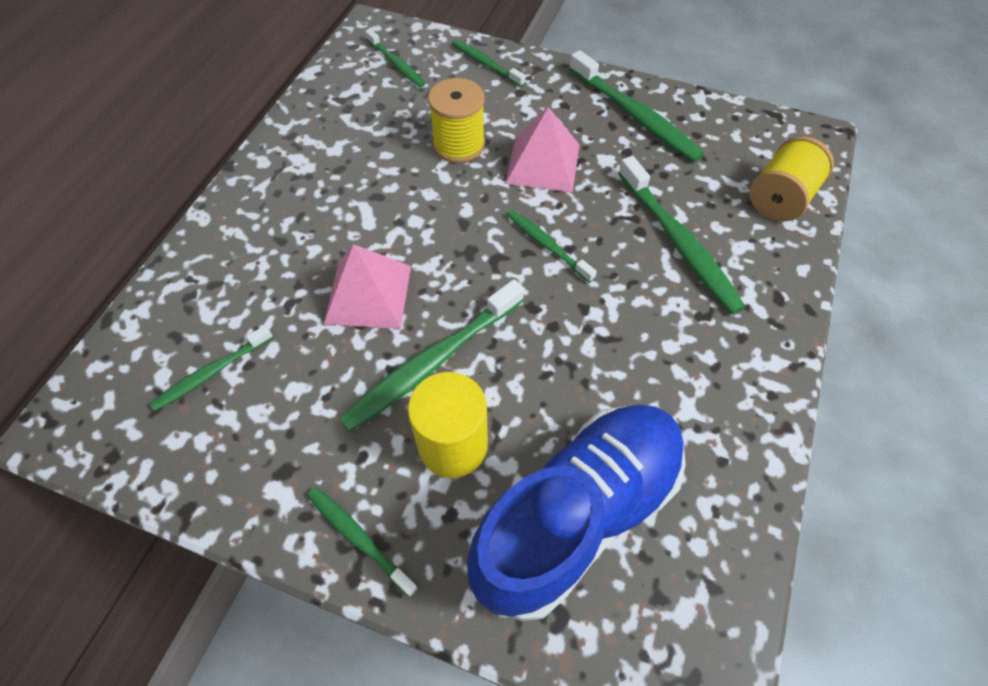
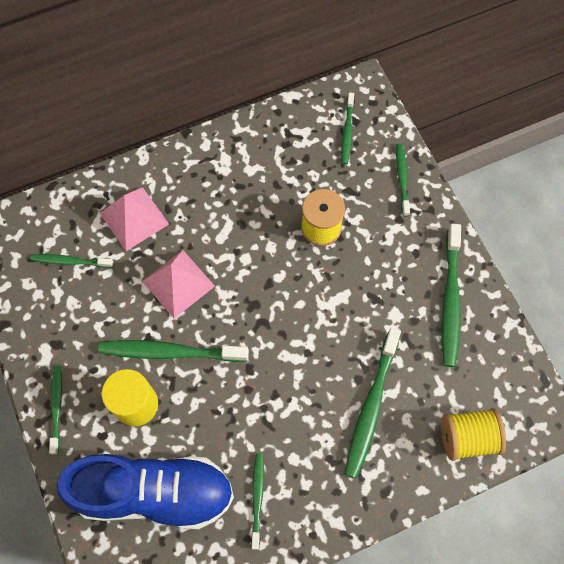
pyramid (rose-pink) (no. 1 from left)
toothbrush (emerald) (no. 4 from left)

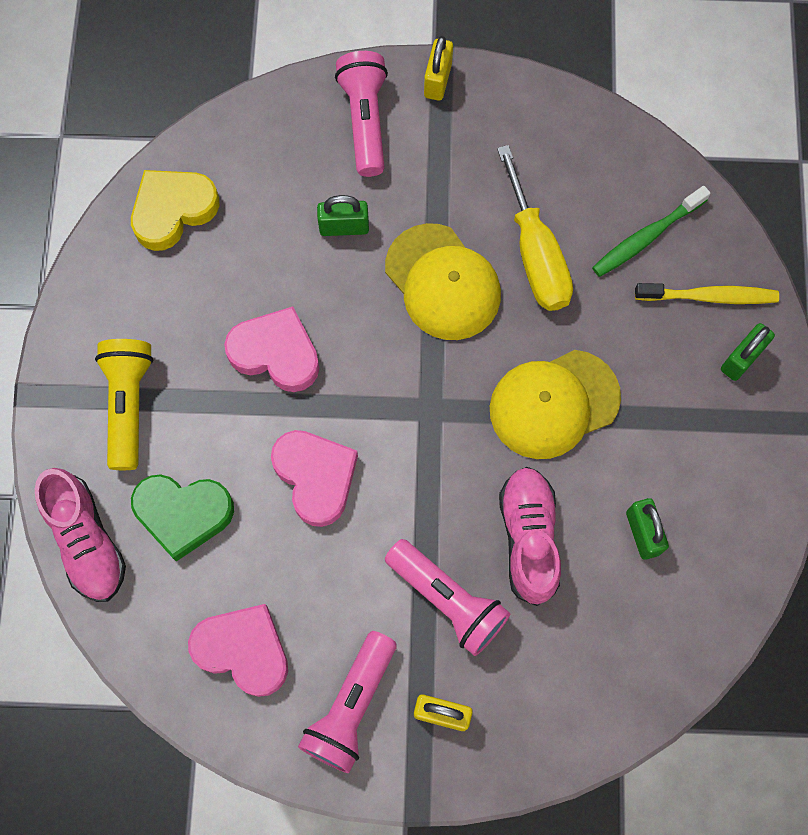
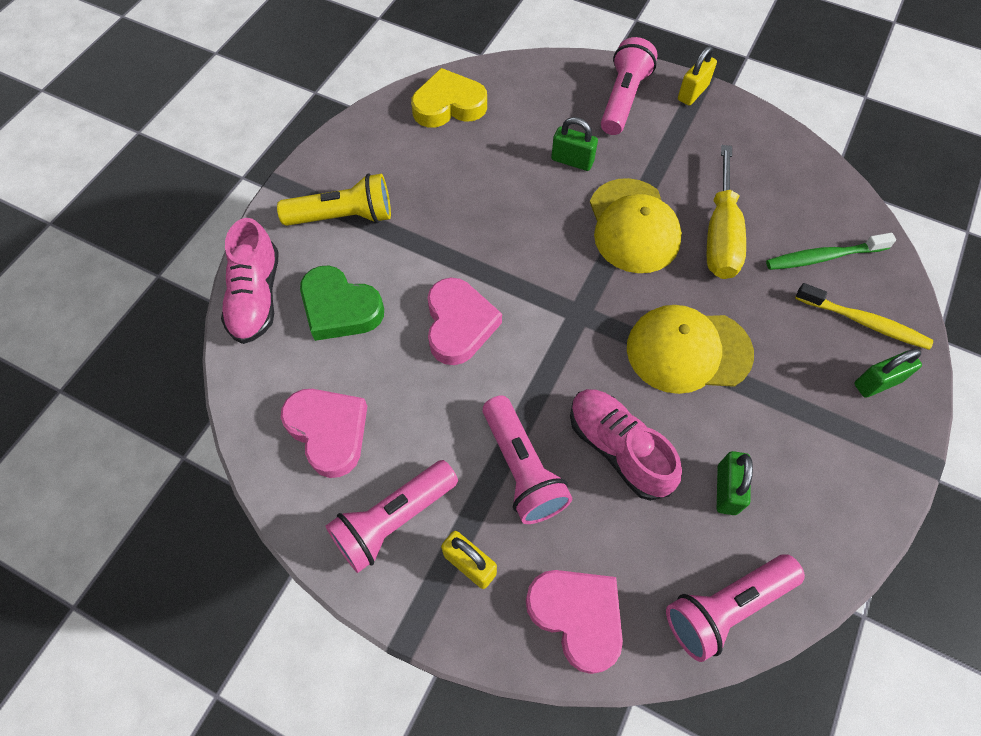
torch (yellow)
heart shape (rose-pink) (no. 3 from left)
sneaker (rose-pink) (no. 2 from left)
torch (rose-pink) (no. 4 from left)

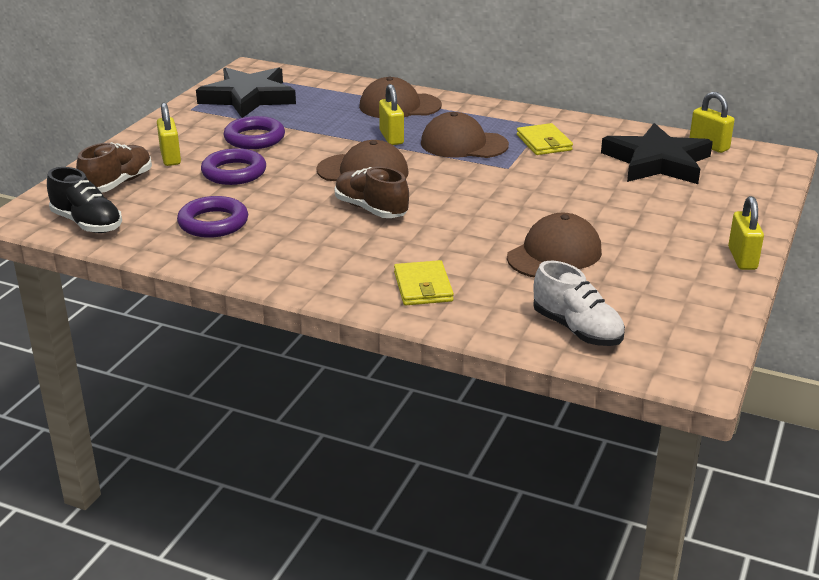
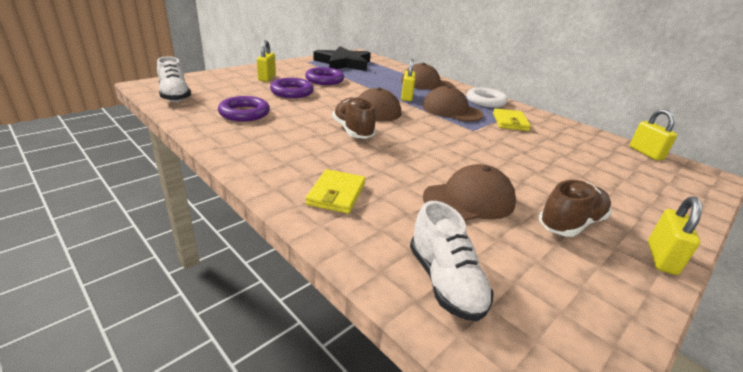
sneaker (snow-white) (no. 1 from left)
sneaker (brown) (no. 2 from left)
star (ebony) (no. 2 from left in the first image)
ring (snow-white)

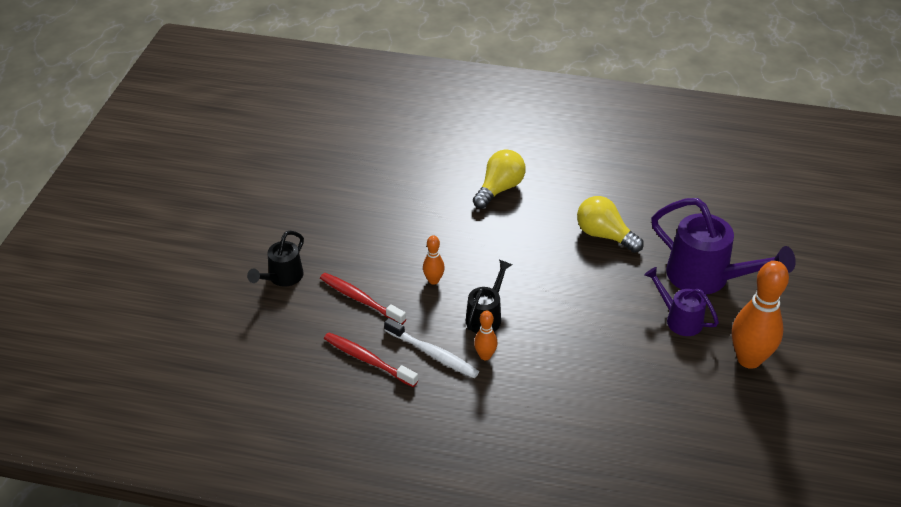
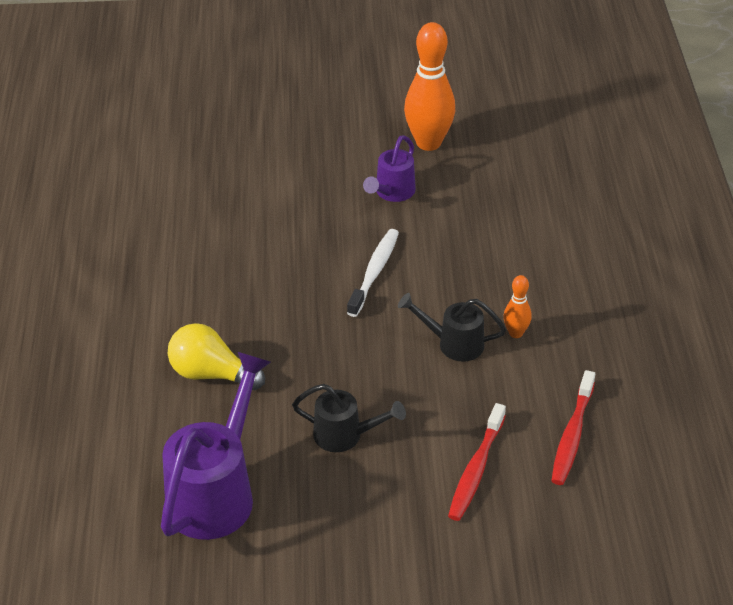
watering pot (ebony) (no. 1 from left)
toothbrush (snow-white)
tenpin (bright orange) (no. 1 from left in the first image)
light bulb (yellow) (no. 2 from left in the first image)
watering pot (royal purple) (no. 1 from left)

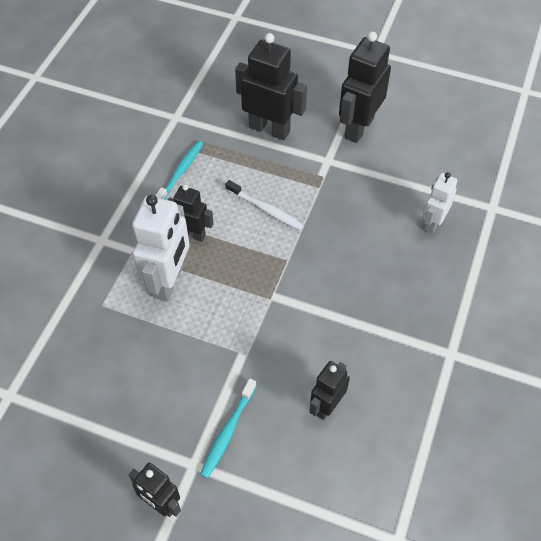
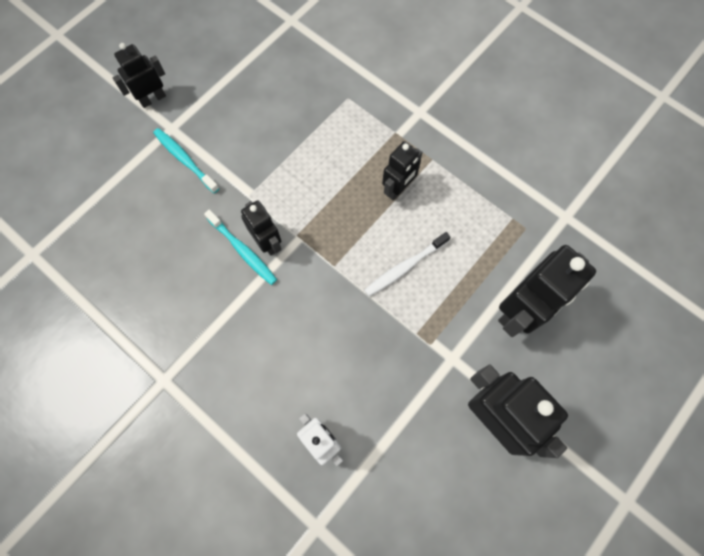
robot (snow-white) (no. 1 from left in the first image)
toothbrush (turquoise) (no. 2 from left)
robot (ebony) (no. 2 from left)

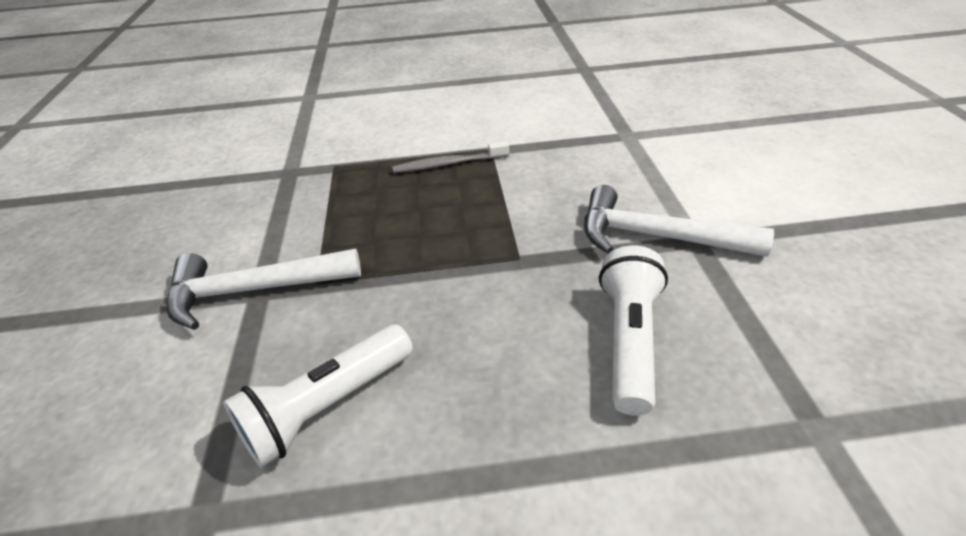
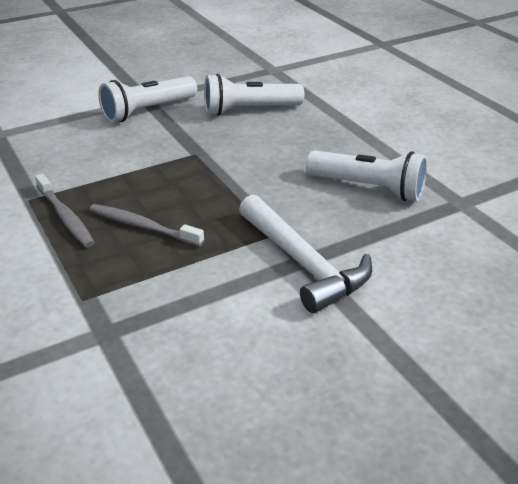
torch (snow-white) (no. 1 from left)
toothbrush (ash-grey) (no. 2 from left)

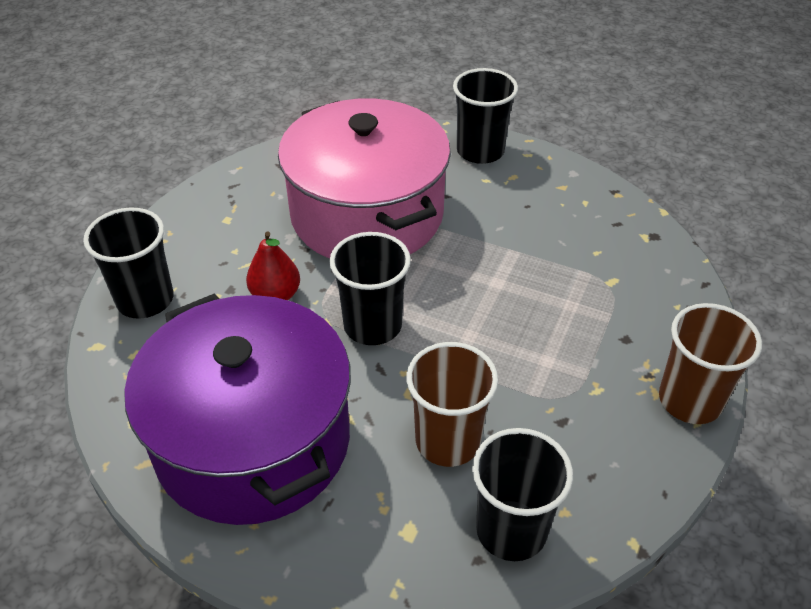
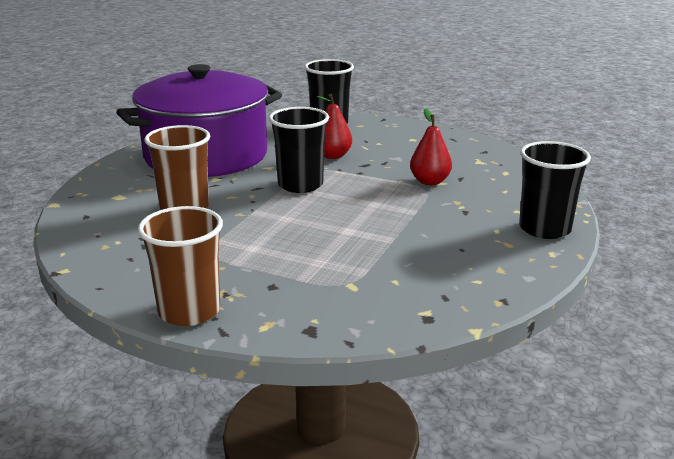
pear (red) (no. 2 from left)
beaker (ebony) (no. 4 from left in the first image)

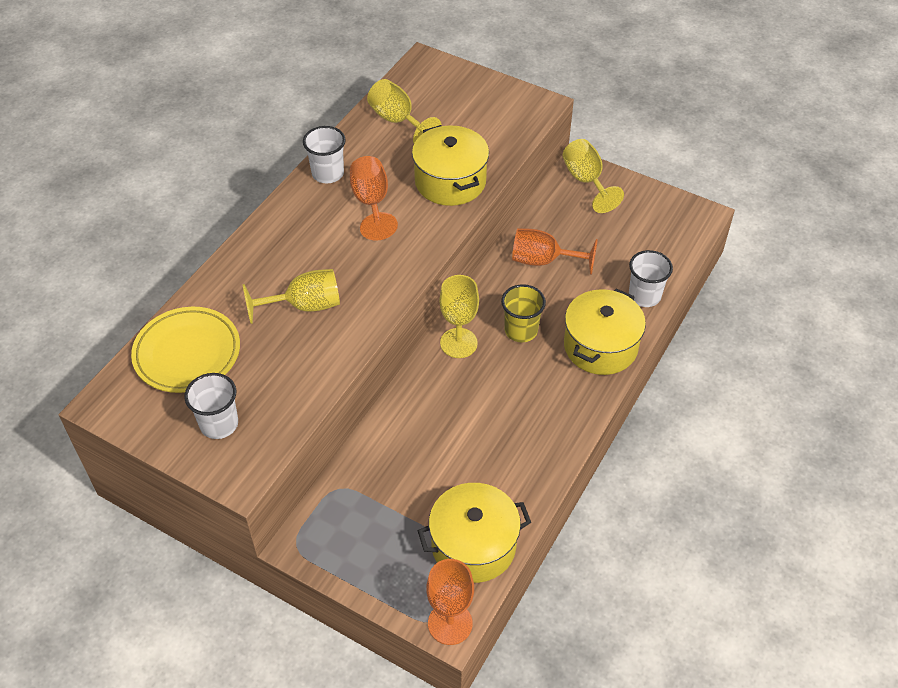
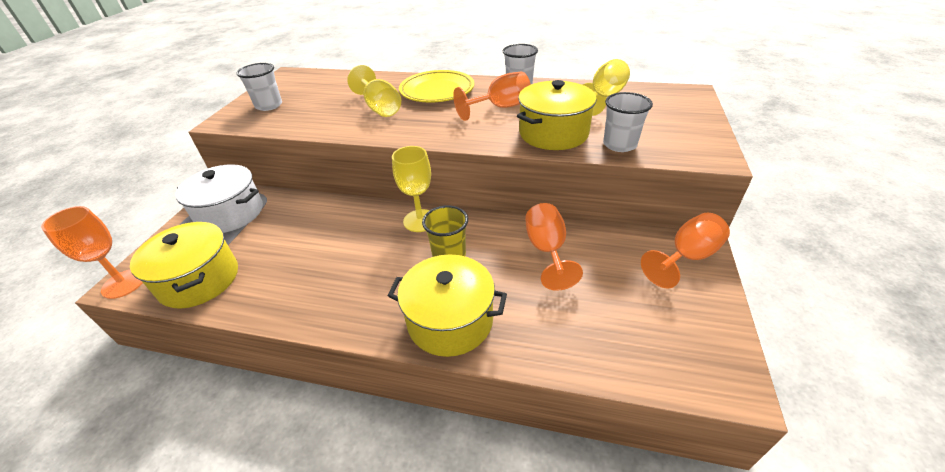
flat dish (yellow)
goblet (bright orange) (no. 4 from left)
beaker (snow-white) (no. 3 from left)
cooking pot (snow-white)

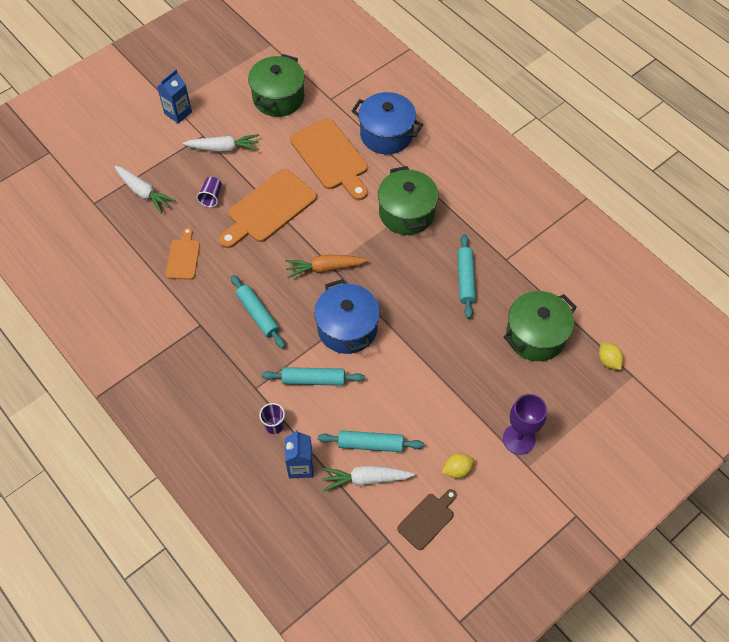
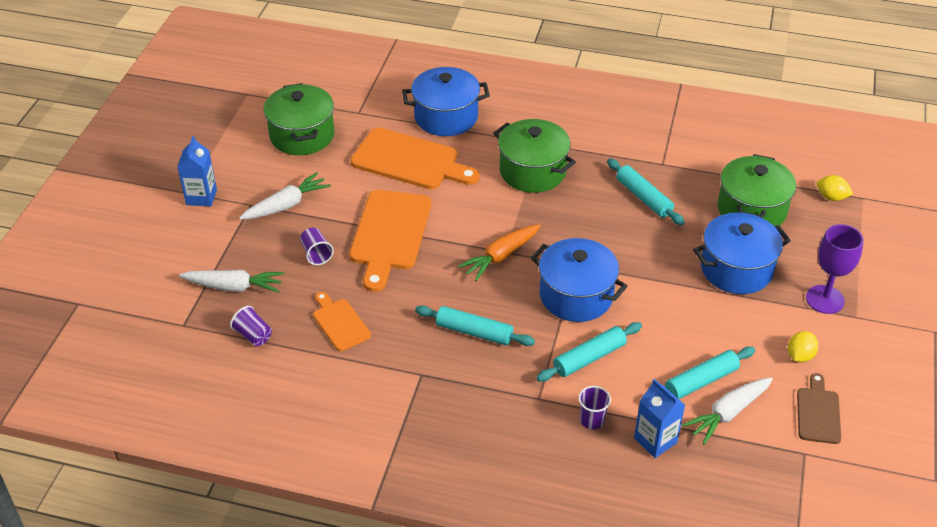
beaker (royal purple) (no. 1 from left)
cooking pot (blue) (no. 3 from left)

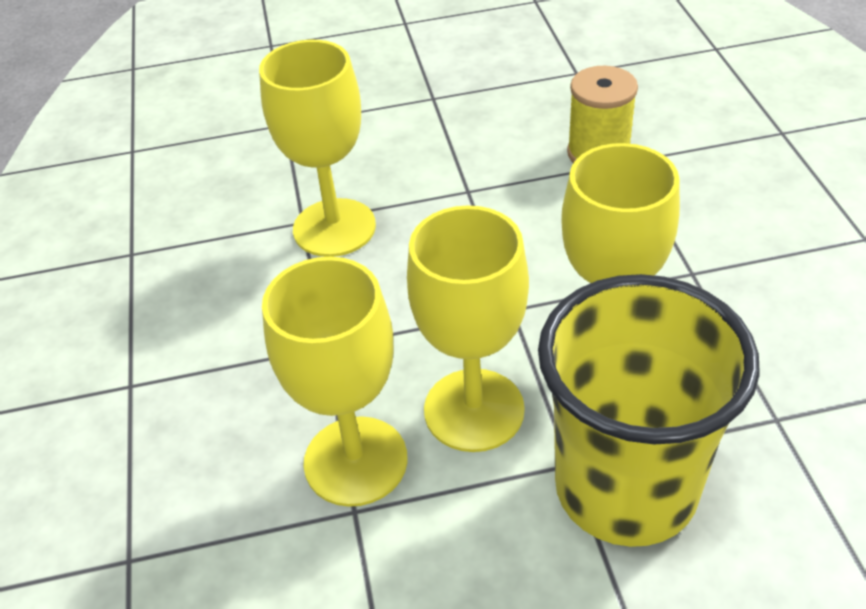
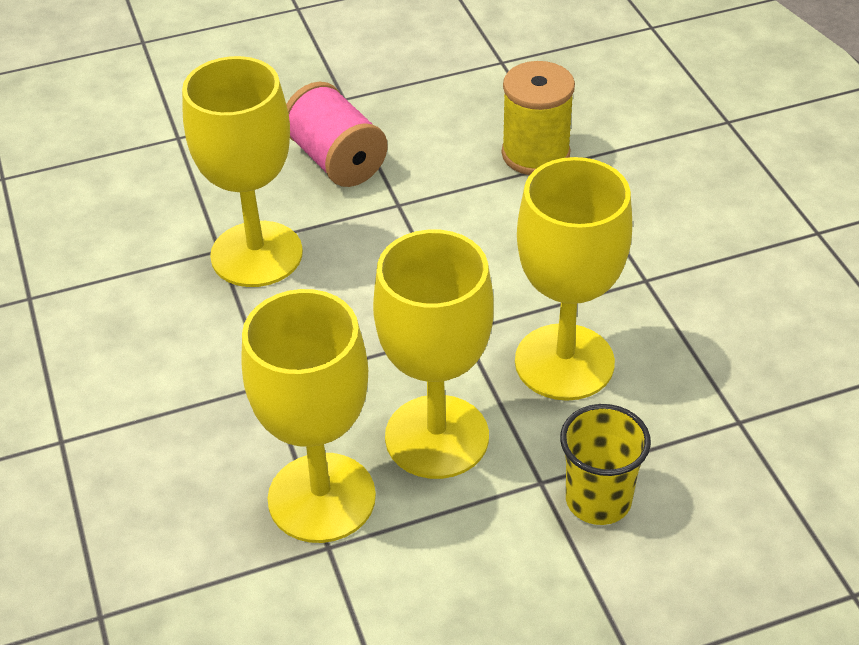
beaker (yellow)
bobbin (rose-pink)

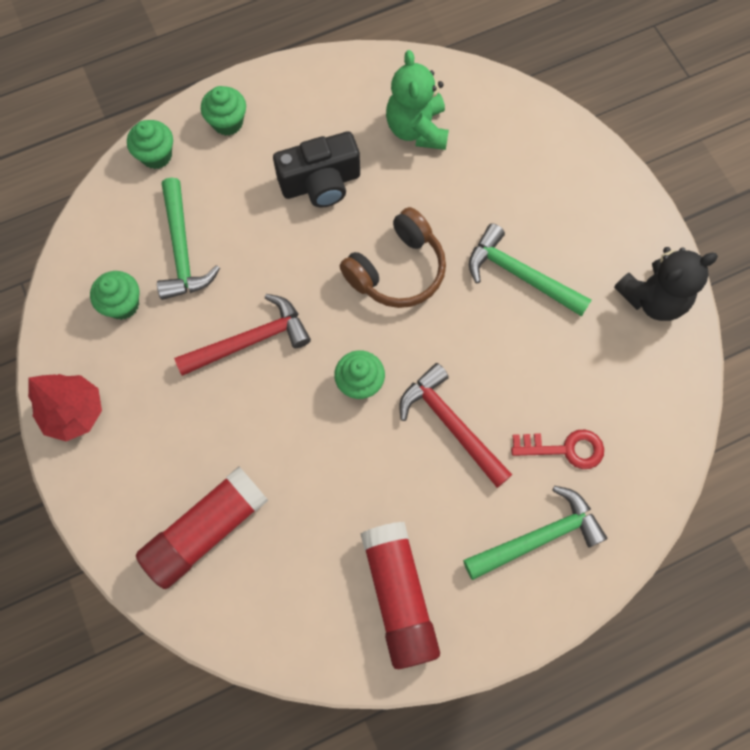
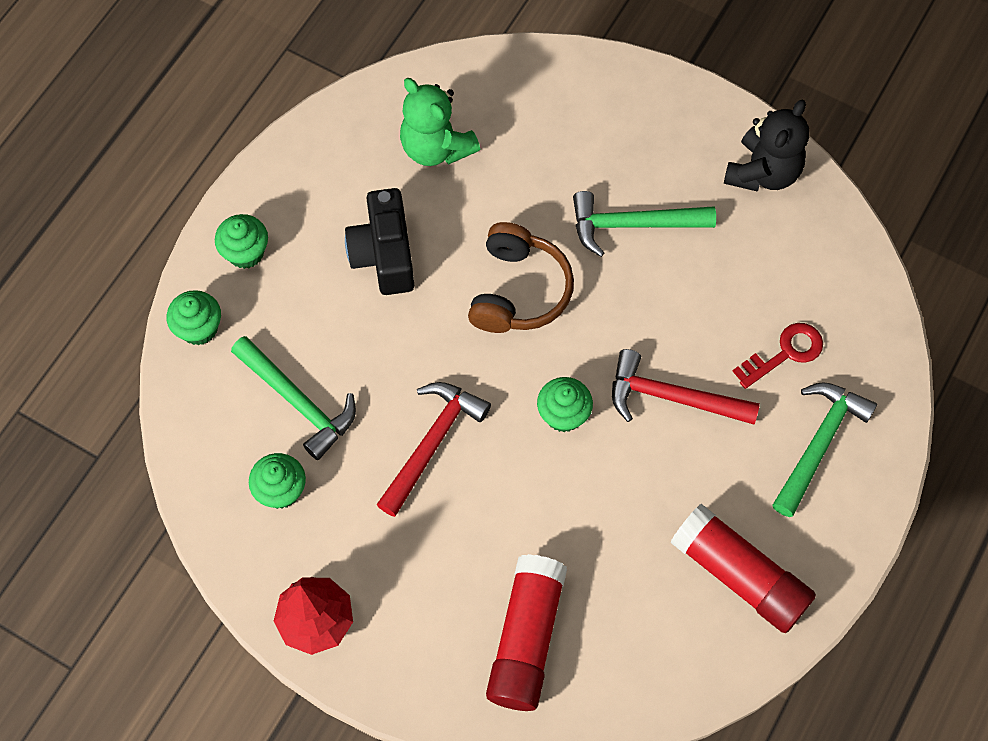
camera (ebony)

